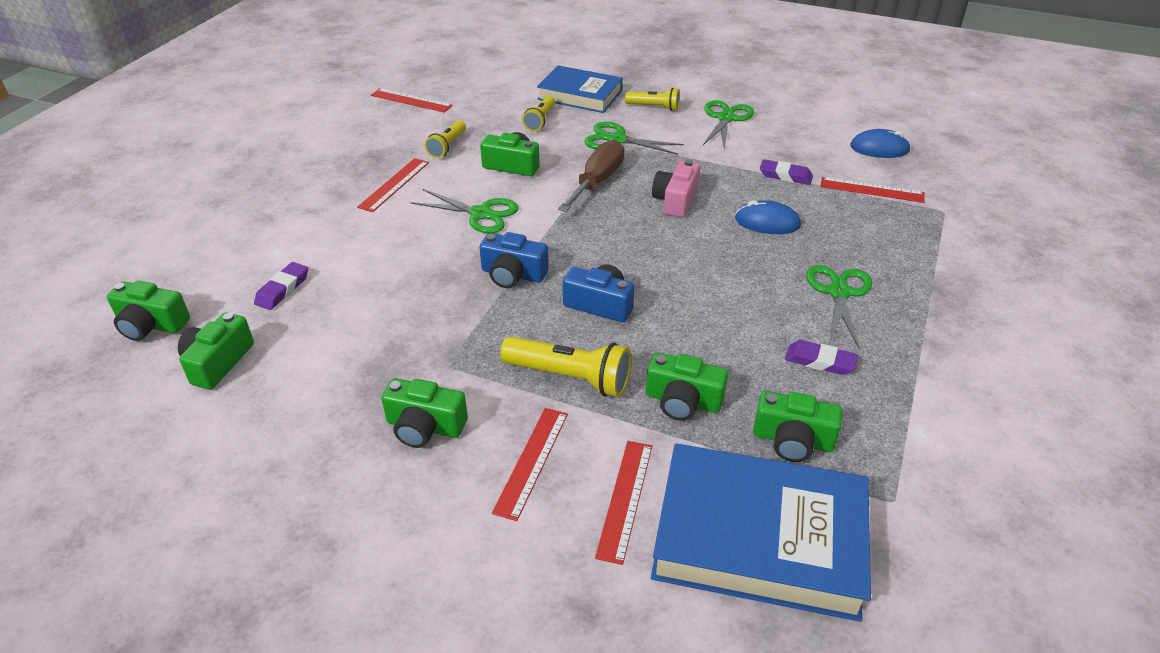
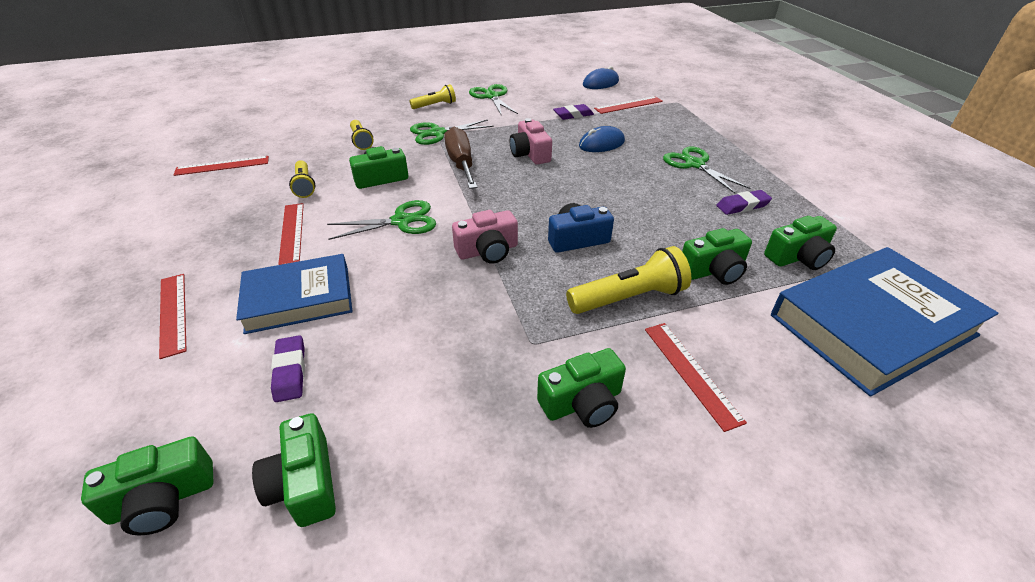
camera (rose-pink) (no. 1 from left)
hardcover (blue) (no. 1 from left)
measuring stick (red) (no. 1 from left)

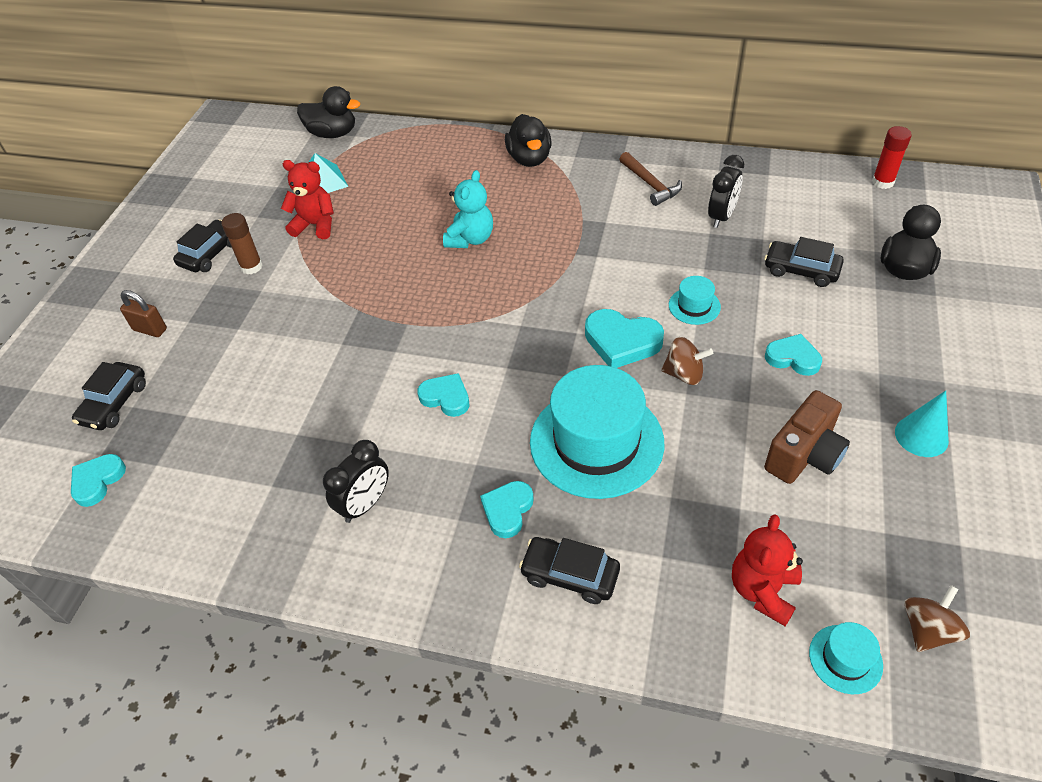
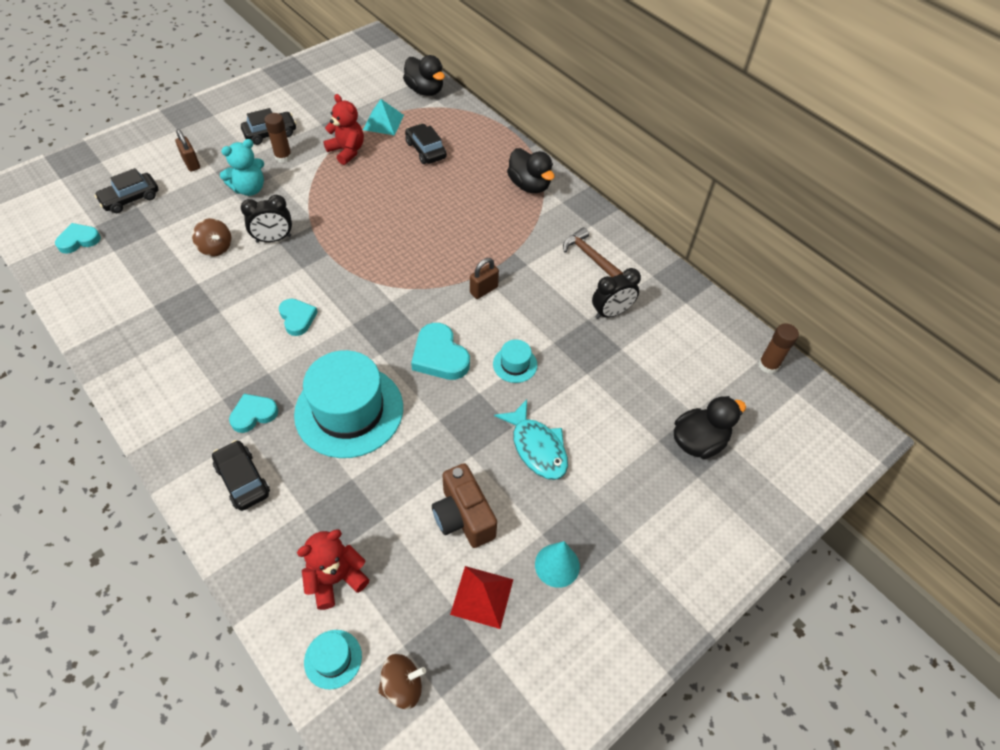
alarm clock (ebony) (no. 1 from left)
teddy (turquoise)
toy duck (ebony) (no. 2 from left)
carpenter's hammer (brown)
toy top (brown) (no. 1 from left)
toy car (ebony) (no. 4 from left)
camera (brown)
fish figure (turquoise)
stick of glue (brown) (no. 2 from left)
pyramid (red)
lock (brown) (no. 2 from left)

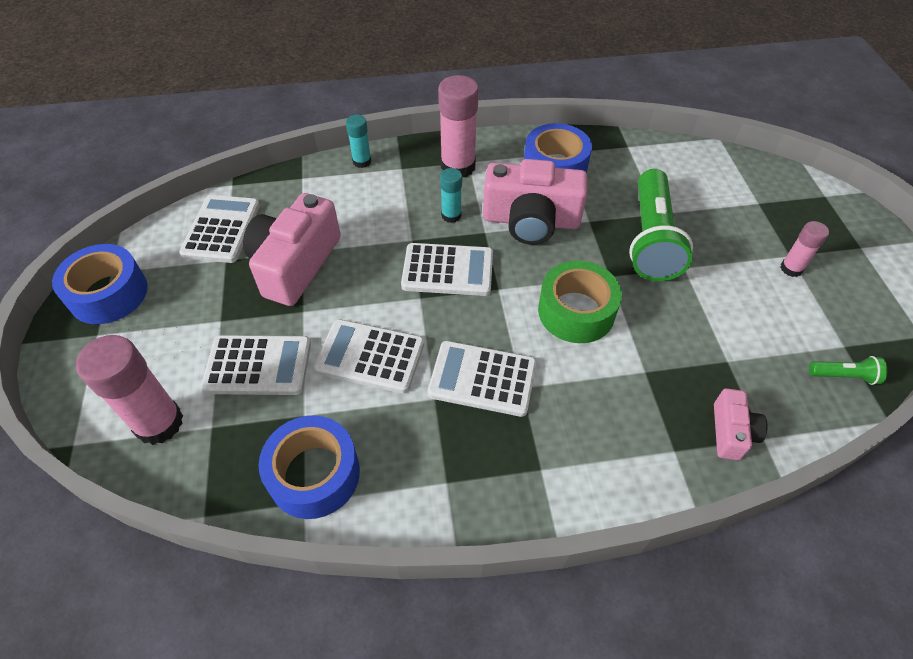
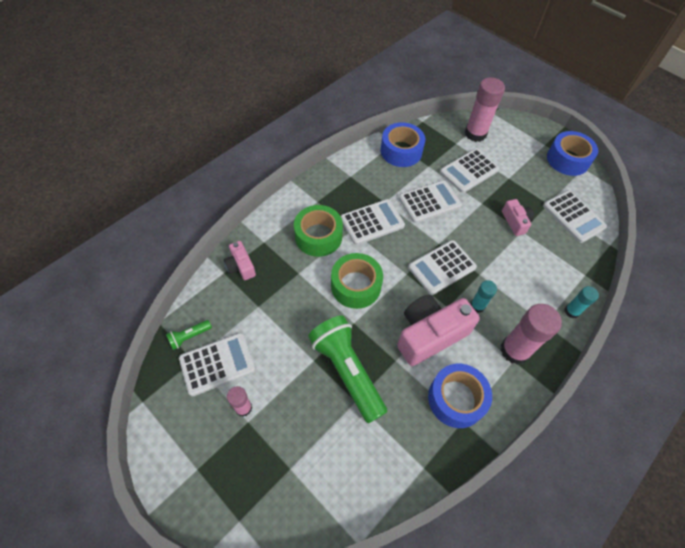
camera (rose-pink) (no. 3 from left)
pocket calculator (snow-white) (no. 1 from left)
roll of tape (emerald) (no. 1 from left)

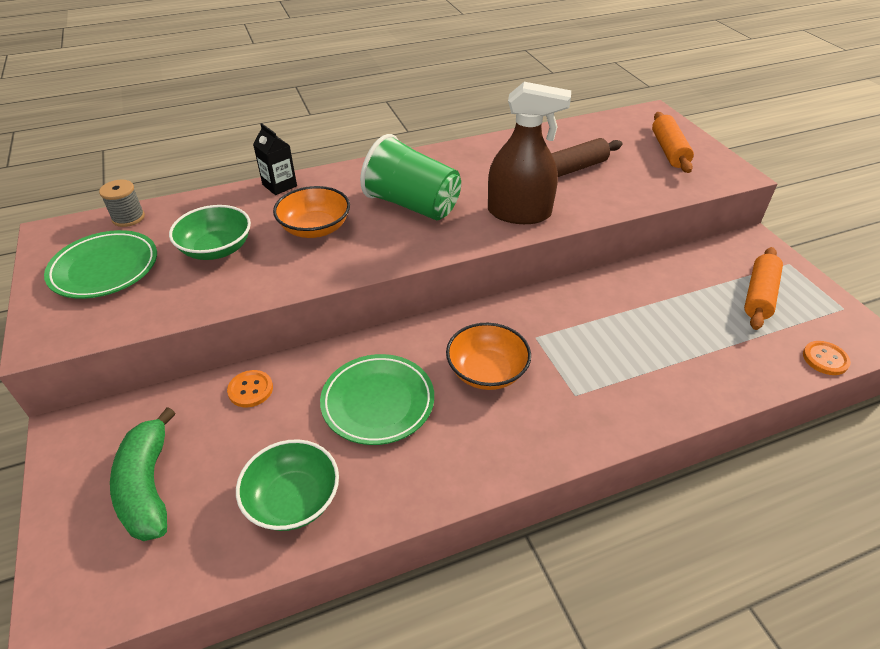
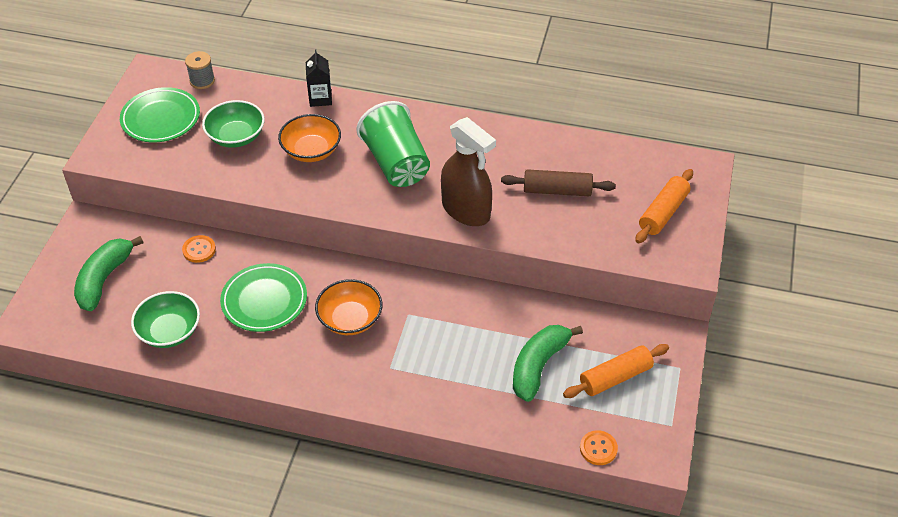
banana fruit (emerald) (no. 2 from left)

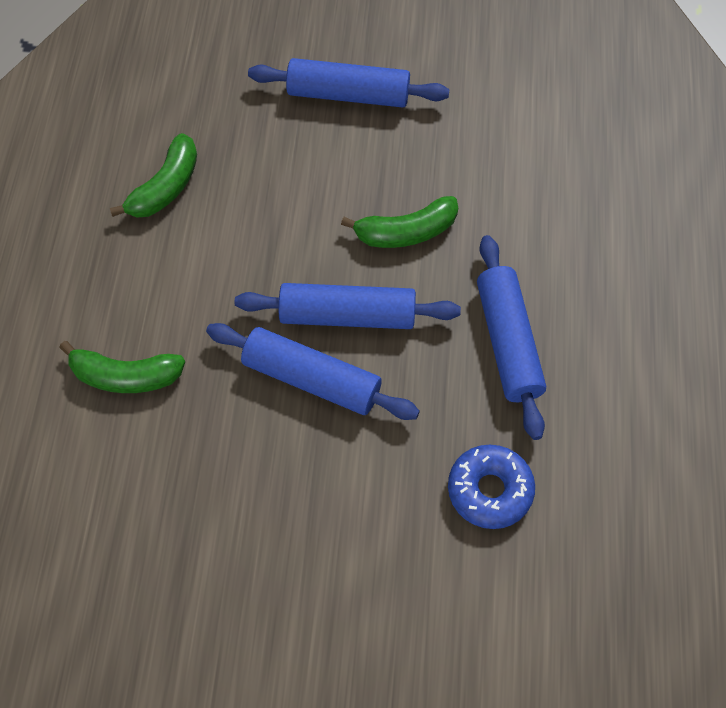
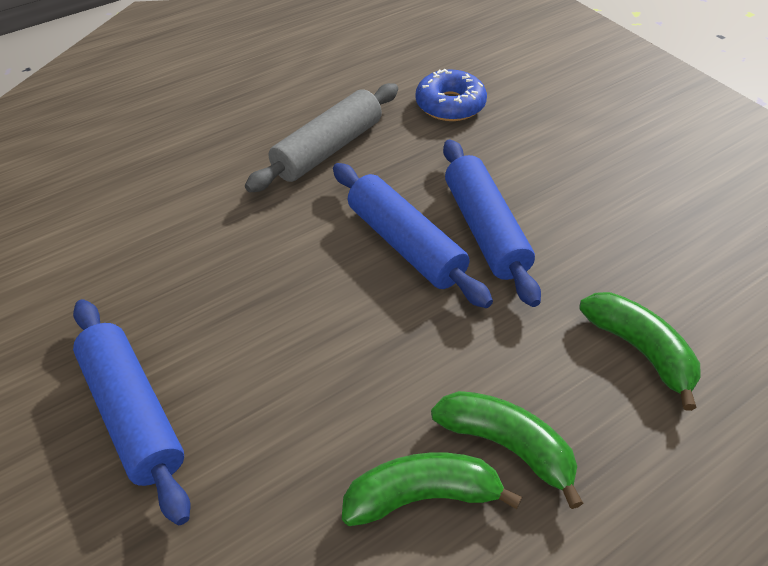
banana fruit (emerald) (no. 2 from left)
dough roller (ash-grey)

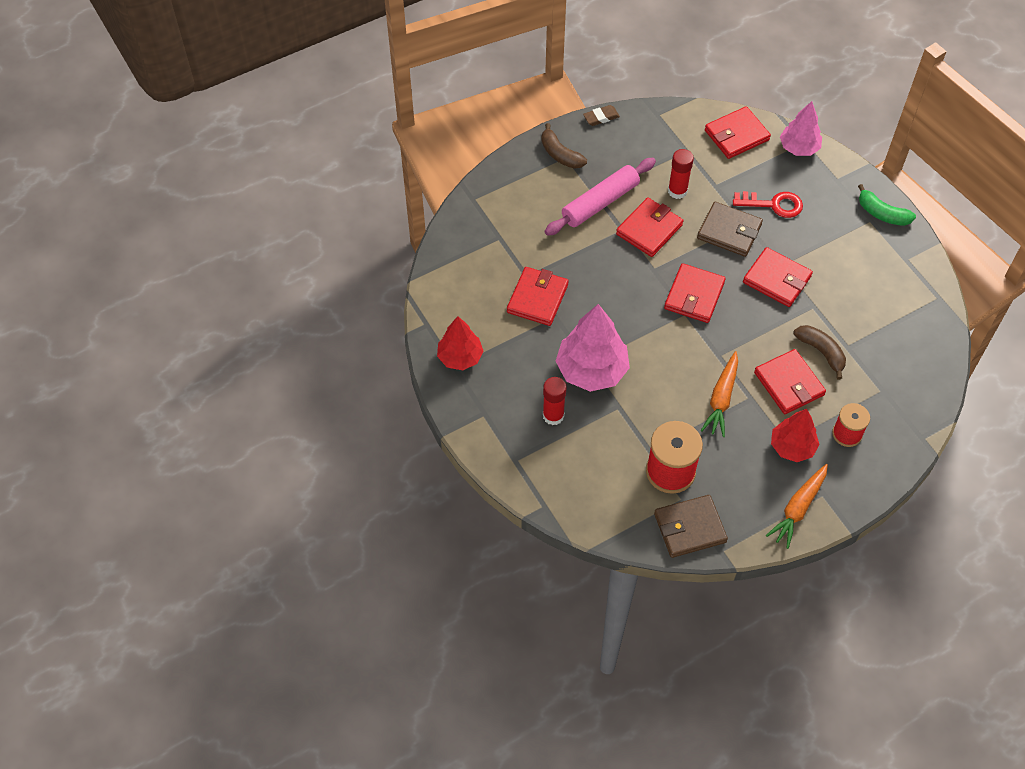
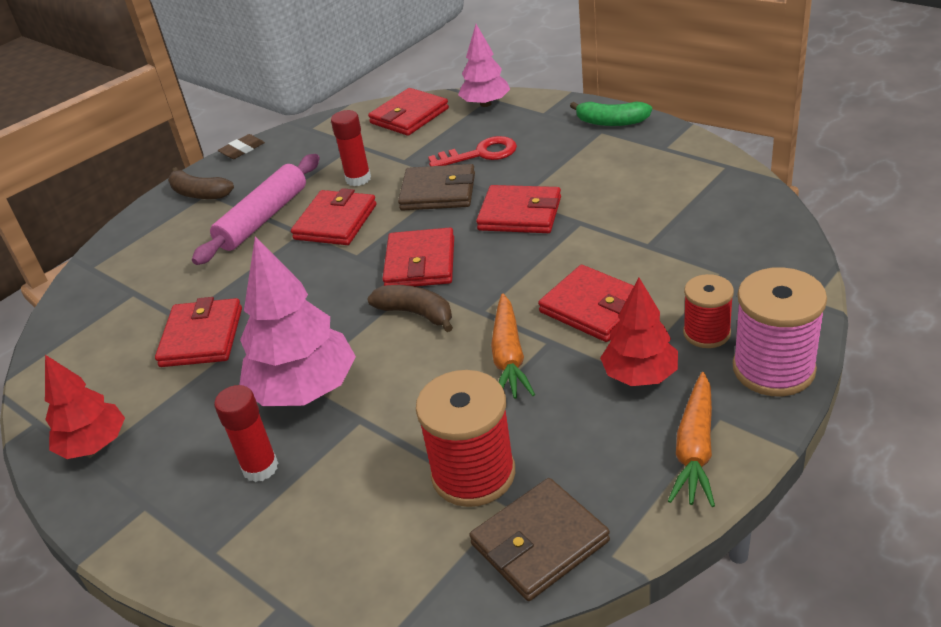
banana fruit (brown) (no. 2 from left)
bobbin (rose-pink)

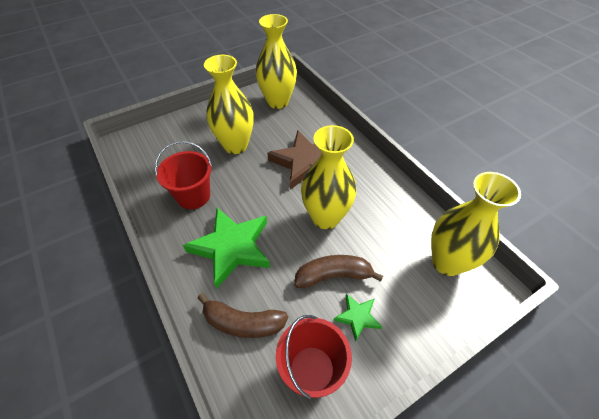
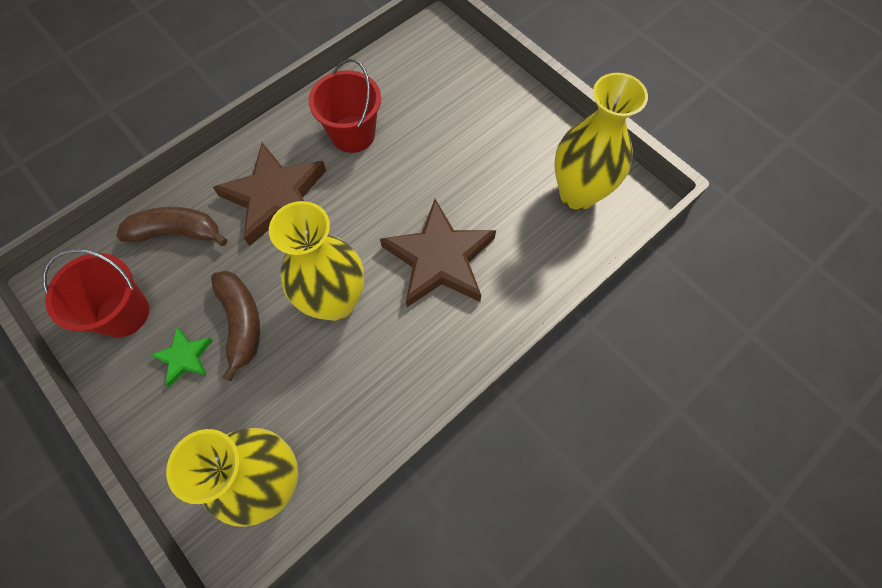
star (brown) (no. 1 from left)
banana fruit (brown) (no. 1 from left)
flower vase (yellow) (no. 1 from left in the first image)

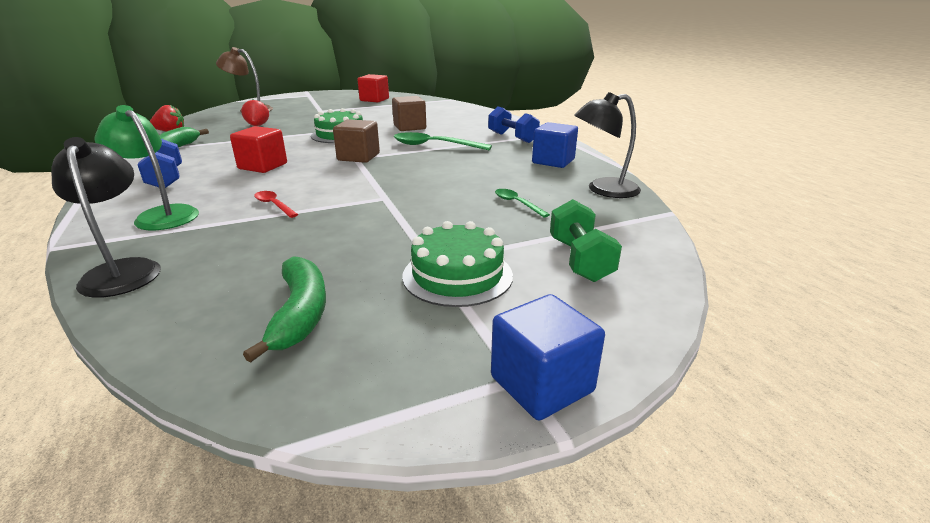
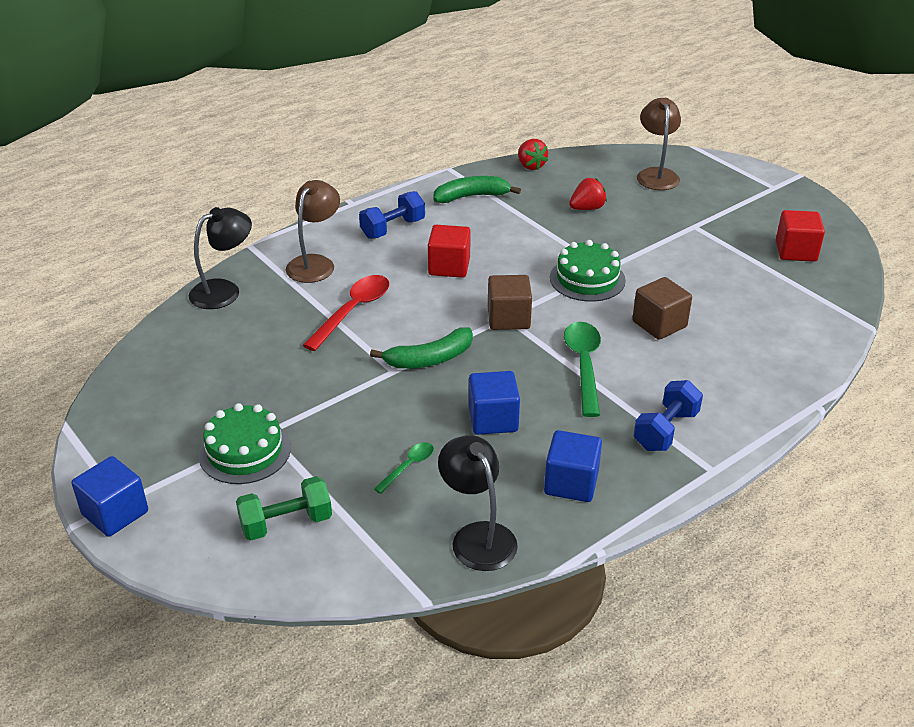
lamp (brown) (no. 1 from left)
banana fruit (emerald) (no. 1 from left)
teaspoon (red)
block (blue) (no. 2 from left)

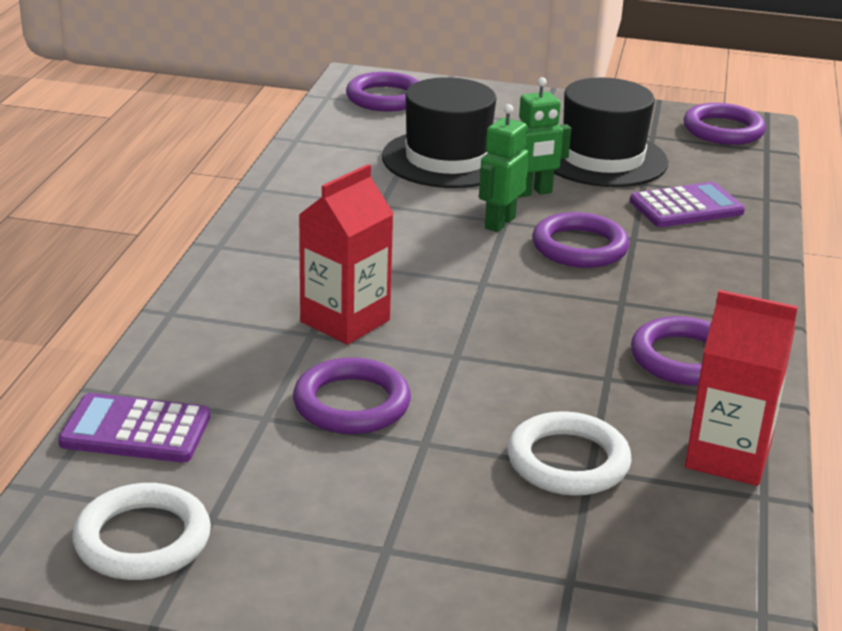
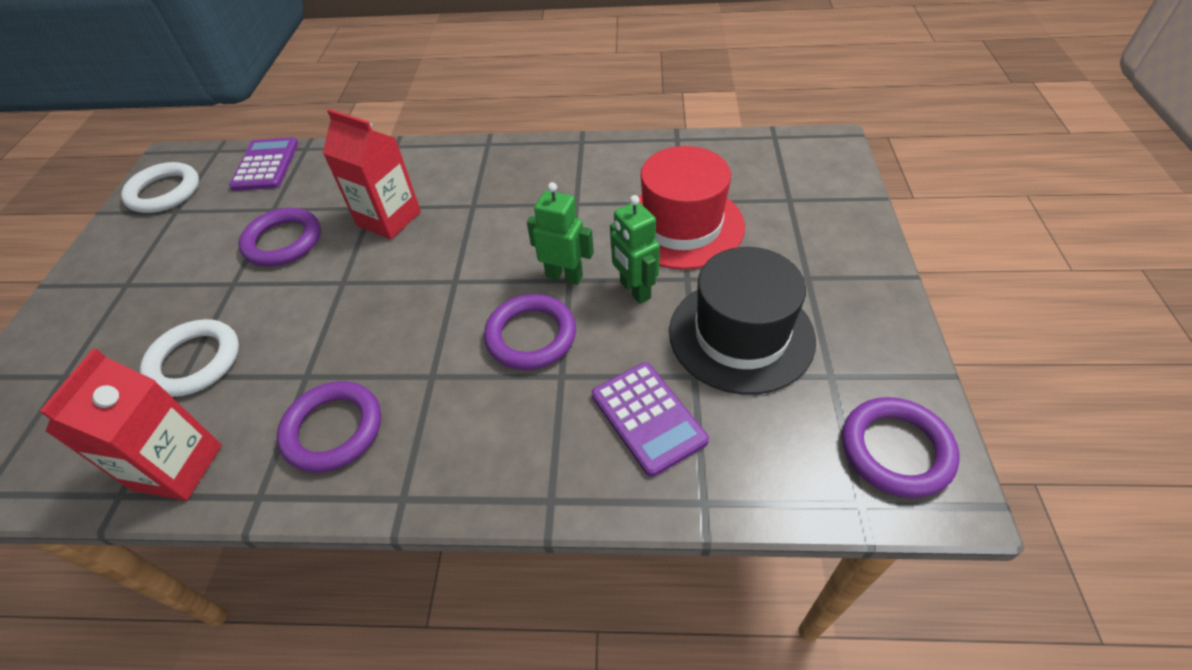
ring (royal purple) (no. 2 from left in the first image)
top hat (red)

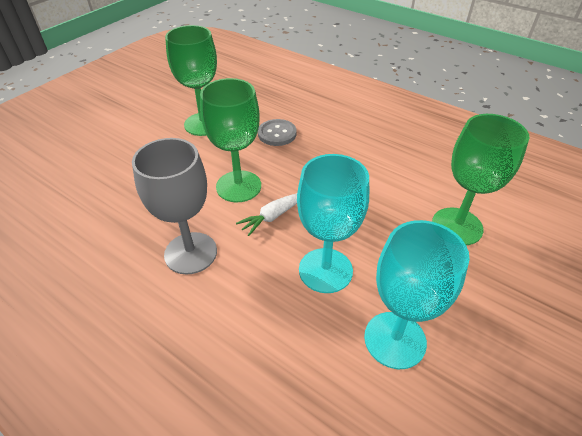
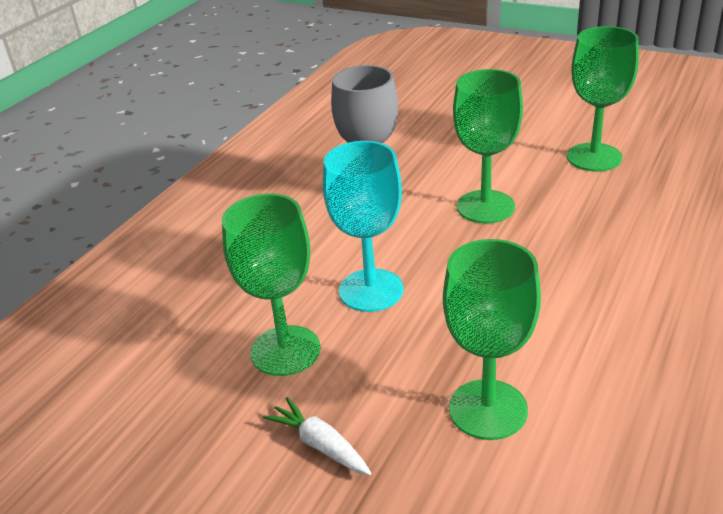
root vegetable (snow-white)
button (ash-grey)
goblet (emerald) (no. 1 from left)

